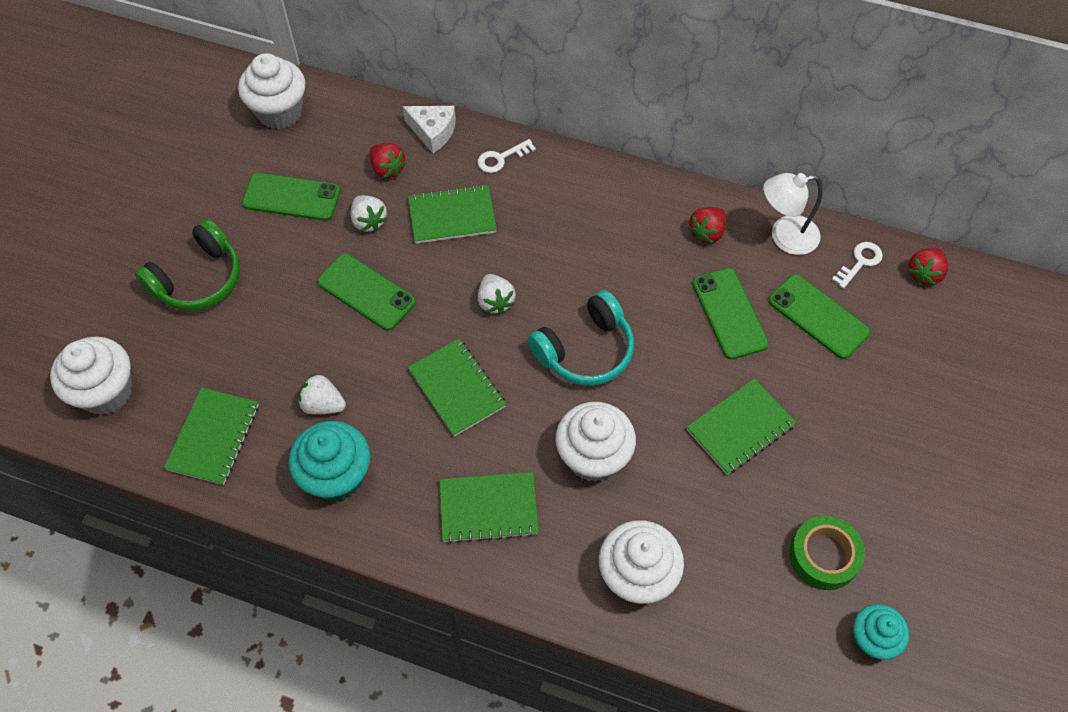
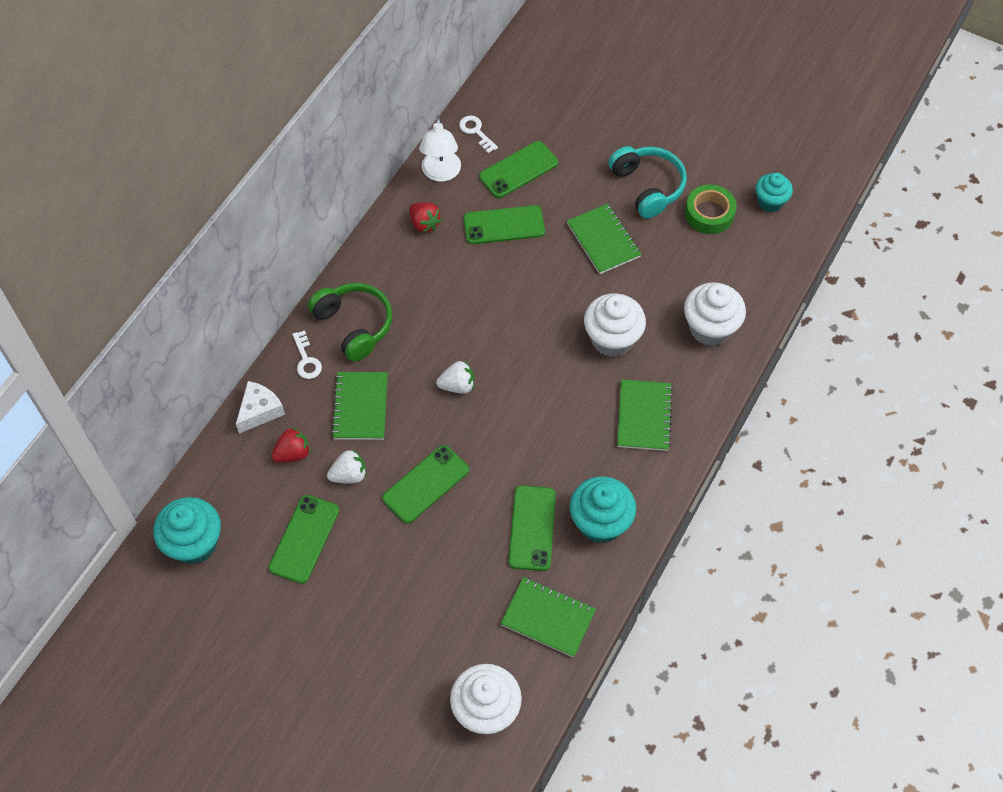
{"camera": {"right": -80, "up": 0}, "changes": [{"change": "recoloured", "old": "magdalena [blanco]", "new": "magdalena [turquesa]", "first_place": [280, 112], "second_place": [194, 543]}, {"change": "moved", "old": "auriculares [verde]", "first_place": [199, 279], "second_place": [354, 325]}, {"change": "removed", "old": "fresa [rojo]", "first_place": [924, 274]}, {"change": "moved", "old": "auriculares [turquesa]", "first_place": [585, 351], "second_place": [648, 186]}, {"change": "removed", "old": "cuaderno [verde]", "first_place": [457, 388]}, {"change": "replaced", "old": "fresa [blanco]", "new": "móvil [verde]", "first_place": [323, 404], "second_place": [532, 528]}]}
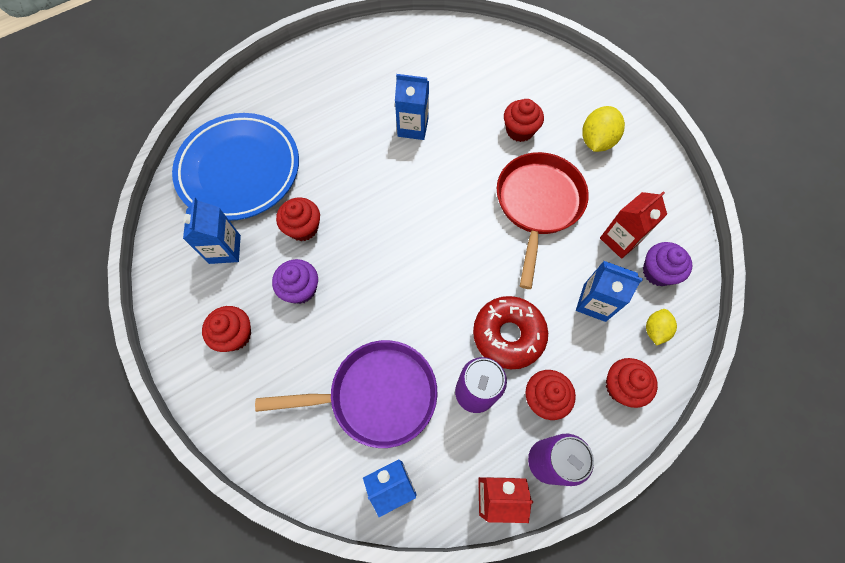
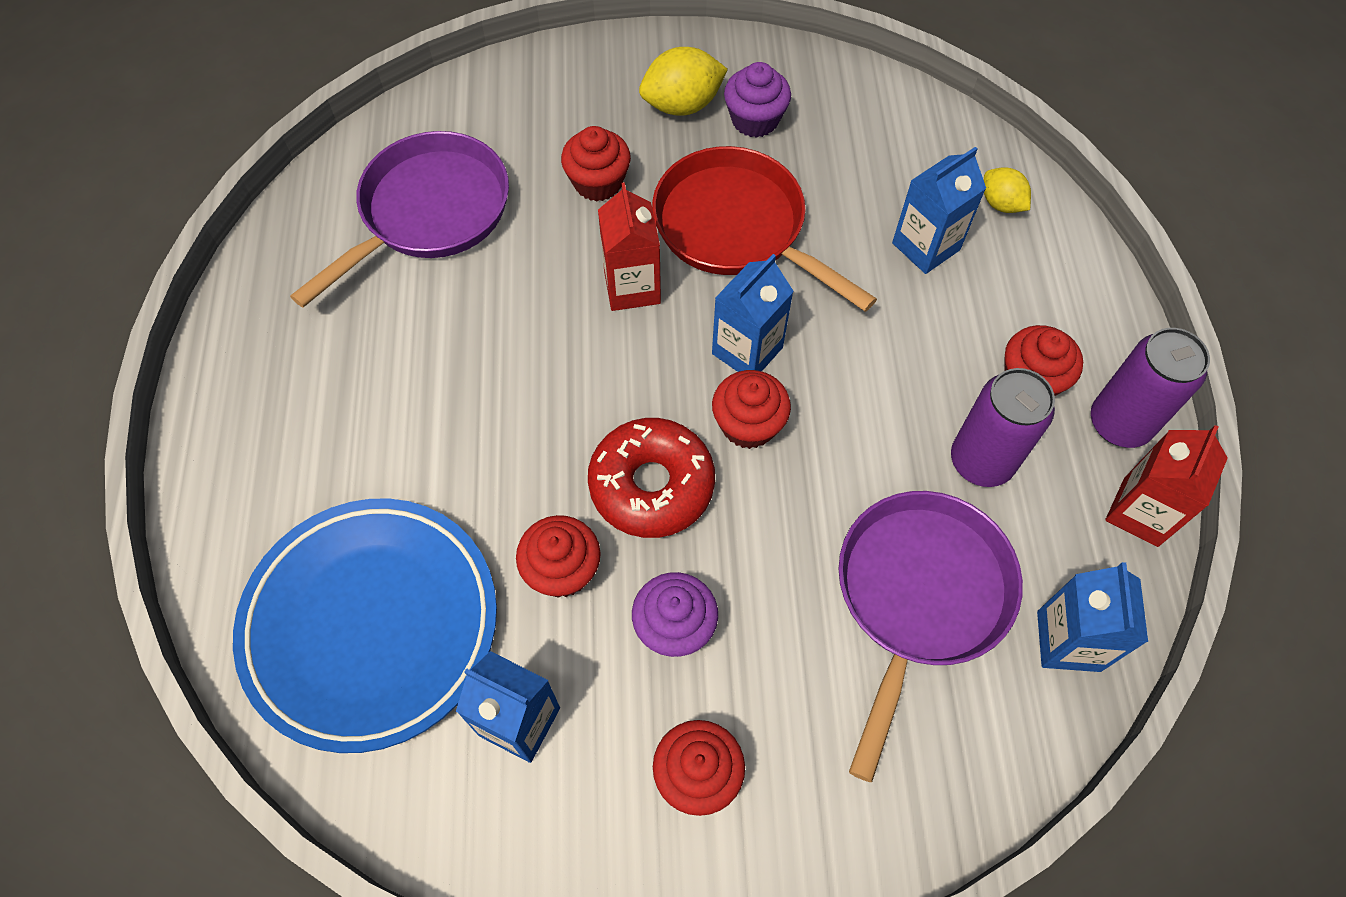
{"camera": {"right": -60, "up": -5}, "changes": [{"change": "moved", "old": "cartón de leche [azul]", "first_place": [413, 127], "second_place": [747, 350]}, {"change": "turned", "old": "limón [amarillo]", "first_place": [596, 141], "second_place": [682, 105], "degrees": -75}, {"change": "moved", "old": "cartón de leche [rojo]", "first_place": [620, 240], "second_place": [632, 287]}, {"change": "moved", "old": "magdalena [morado]", "first_place": [658, 272], "second_place": [755, 120]}, {"change": "moved", "old": "rosquilla [rojo]", "first_place": [508, 335], "second_place": [651, 485]}, {"change": "moved", "old": "magdalena [rojo]", "first_place": [622, 386], "second_place": [748, 424]}, {"change": "added", "new": "sartén [morado]", "second_place": [429, 213]}]}
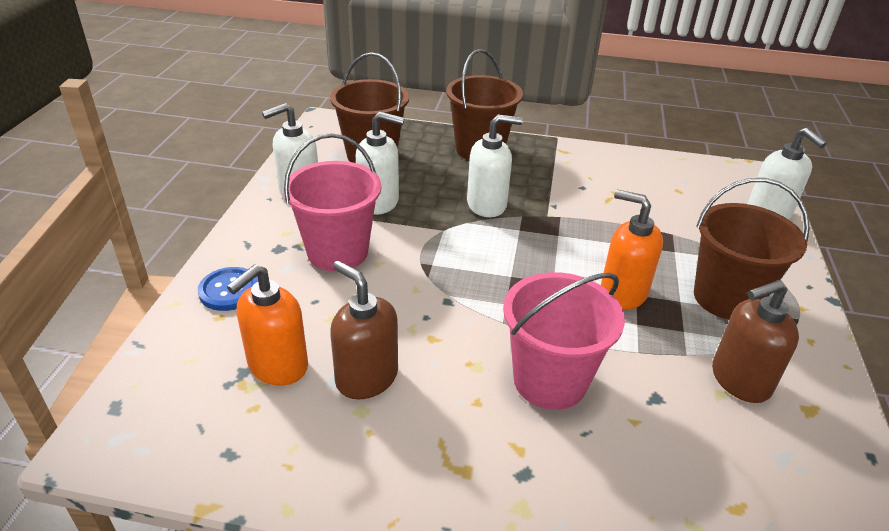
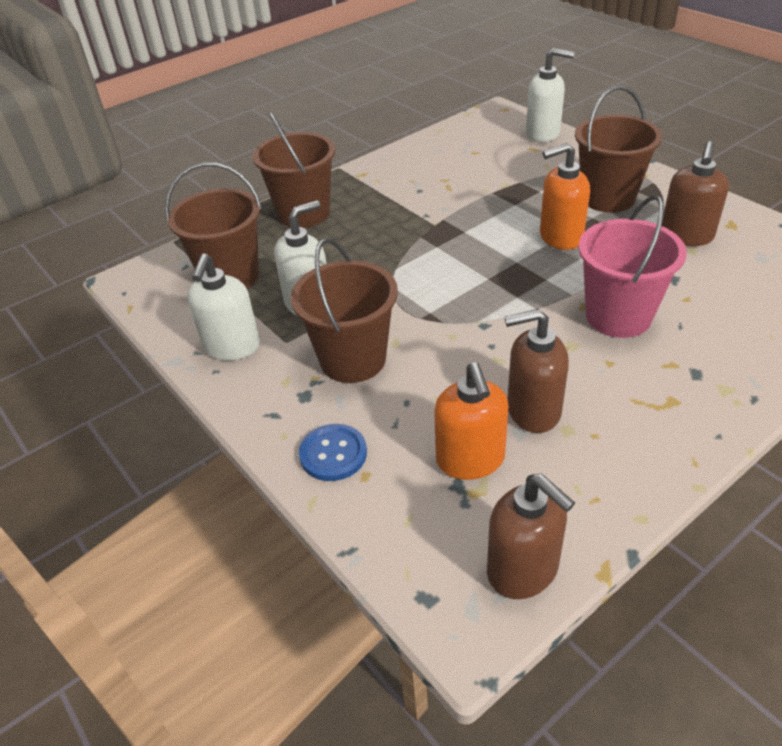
{"camera": {"right": -45, "up": 5}, "changes": [{"change": "removed", "old": "dispensador de jabón [blanco]", "first_place": [487, 205]}, {"change": "recoloured", "old": "balde [rosa]", "new": "balde [marrón]", "first_place": [337, 252], "second_place": [353, 359]}, {"change": "added", "new": "dispensador de jabón [marrón]", "second_place": [523, 570]}]}
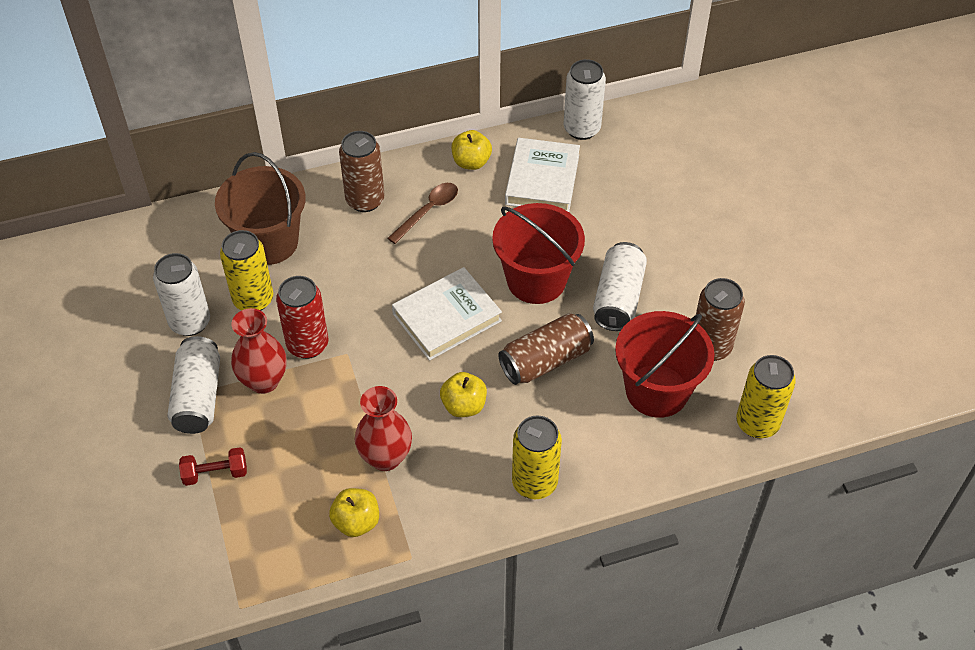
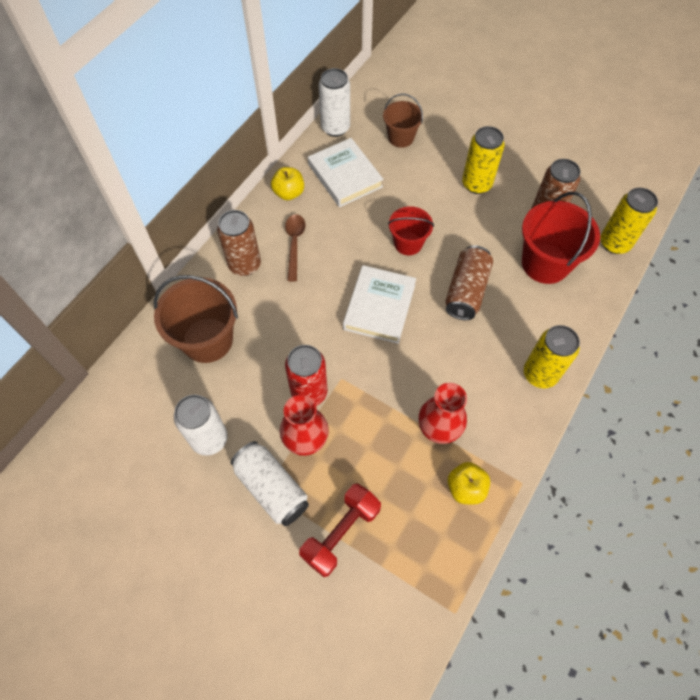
{"camera": {"right": -40, "up": 10}, "changes": [{"change": "resized", "old": "balde [rojo]", "first_place": [536, 280], "second_place": [408, 243], "factor": 0.61}, {"change": "moved", "old": "lata [amarillo]", "first_place": [253, 299], "second_place": [476, 184]}, {"change": "removed", "old": "lata [blanco]", "first_place": [618, 298]}, {"change": "removed", "old": "manzana [amarillo]", "first_place": [464, 406]}, {"change": "resized", "old": "mancuerna [rojo]", "first_place": [215, 473], "second_place": [341, 533], "factor": 1.57}, {"change": "added", "new": "balde [marrón]", "second_place": [401, 137]}]}
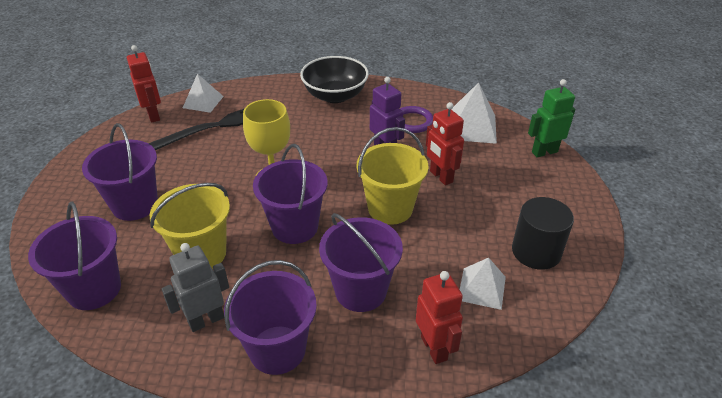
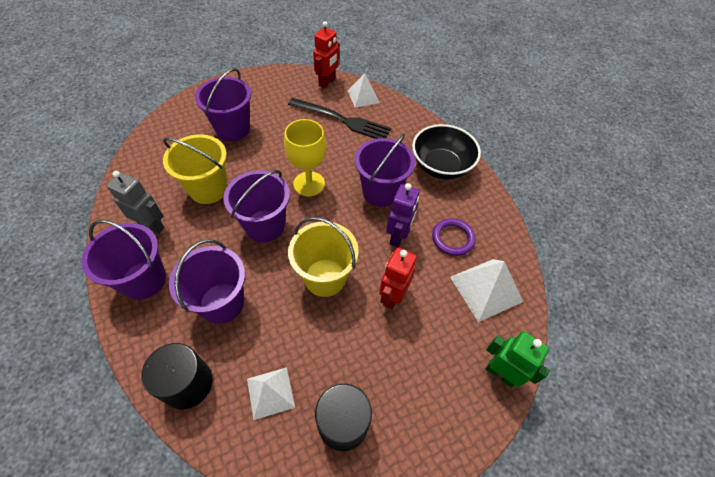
{"camera": {"right": 55, "up": 15}, "changes": [{"change": "moved", "old": "balde [morado]", "first_place": [94, 289], "second_place": [380, 192]}, {"change": "replaced", "old": "robot [rojo]", "new": "cilindro [negro]", "first_place": [434, 348], "second_place": [187, 383]}]}
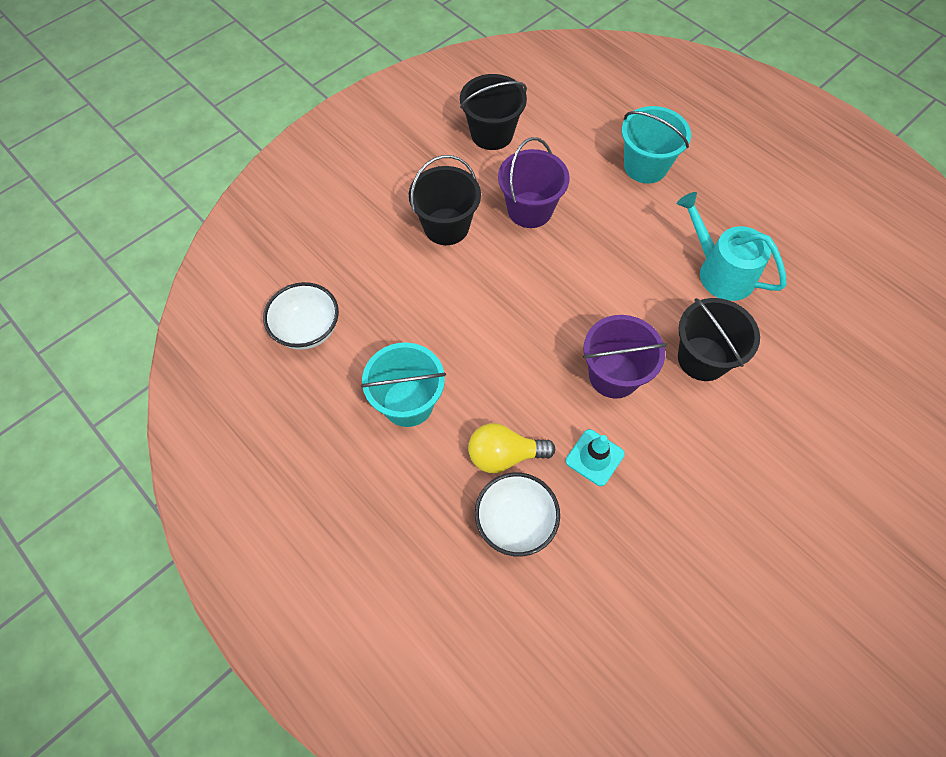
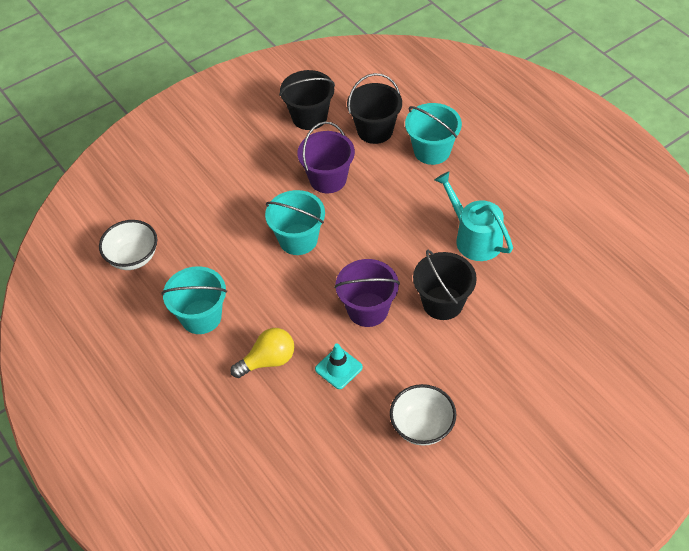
{"camera": {"right": 10, "up": -10}, "changes": [{"change": "moved", "old": "balde [negro]", "first_place": [446, 226], "second_place": [375, 130]}, {"change": "turned", "old": "bombilla [amarillo]", "first_place": [504, 455], "second_place": [268, 361], "degrees": 150}, {"change": "moved", "old": "cuenco [blanco]", "first_place": [515, 522], "second_place": [422, 426]}, {"change": "added", "new": "balde [turquesa]", "second_place": [298, 239]}]}
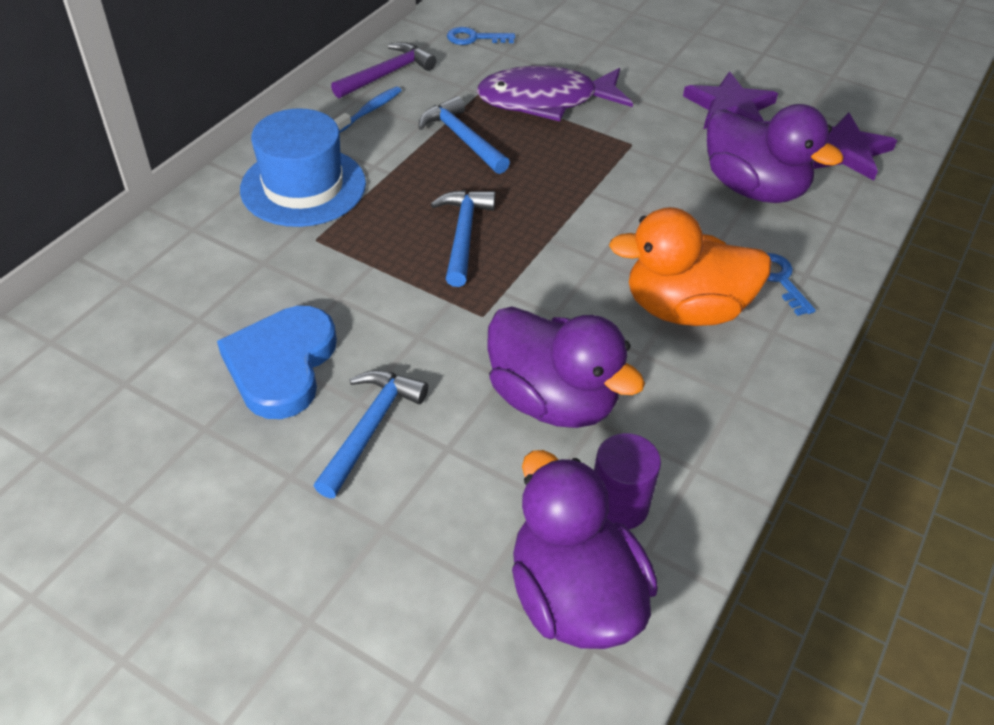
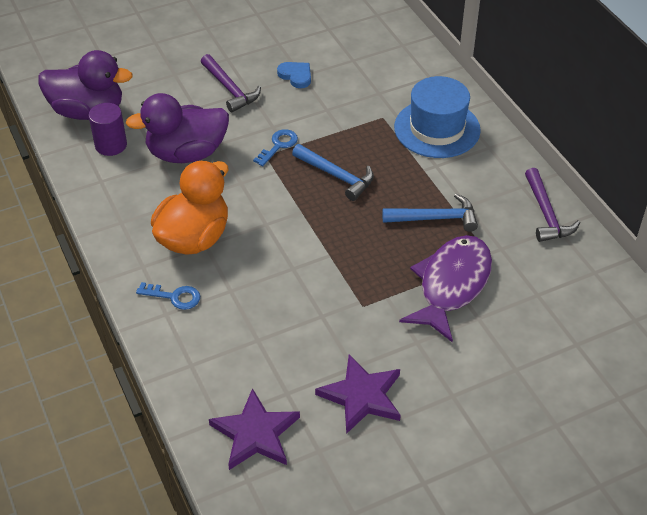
{"camera": {"right": 125, "up": 0}, "changes": [{"change": "moved", "old": "llave [azul]", "first_place": [474, 38], "second_place": [278, 145]}, {"change": "removed", "old": "cepillo de dientes [azul]", "first_place": [370, 110]}, {"change": "removed", "old": "pato [morado]", "first_place": [753, 188]}, {"change": "resized", "old": "corazón [azul]", "first_place": [281, 365], "second_place": [296, 76], "factor": 0.53}, {"change": "recoloured", "old": "martillo [azul]", "new": "martillo [morado]", "first_place": [370, 428], "second_place": [230, 89]}]}
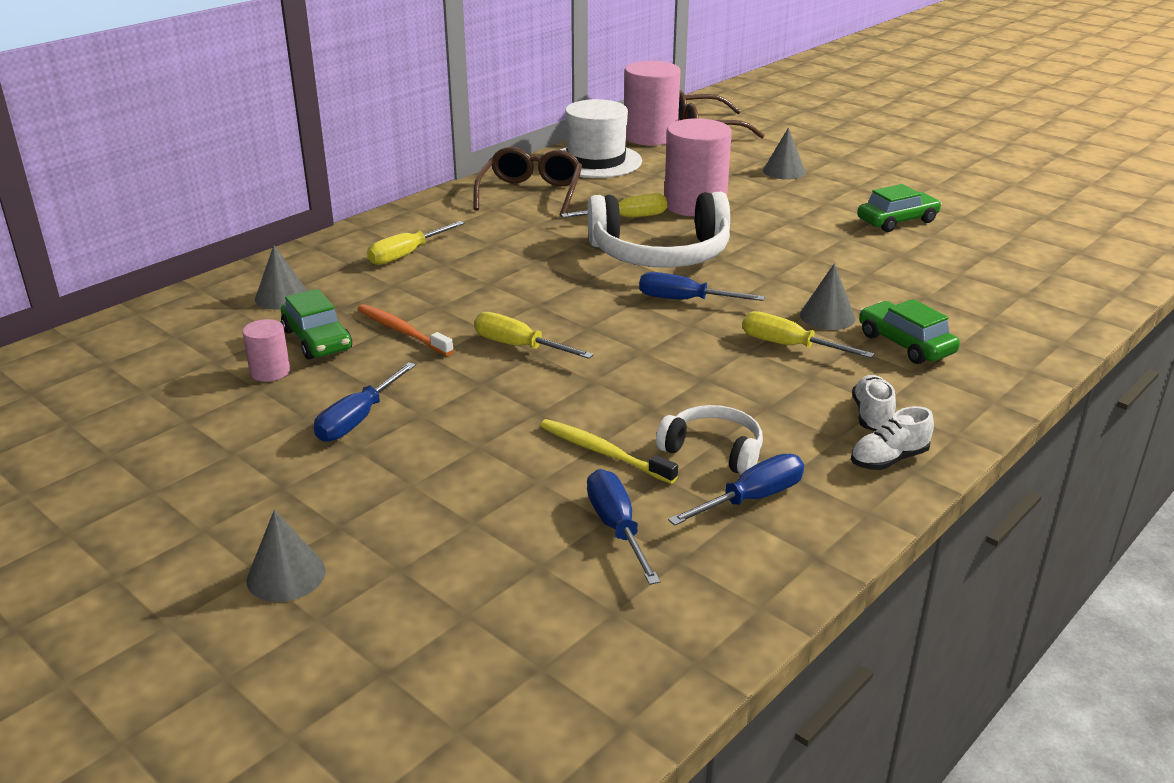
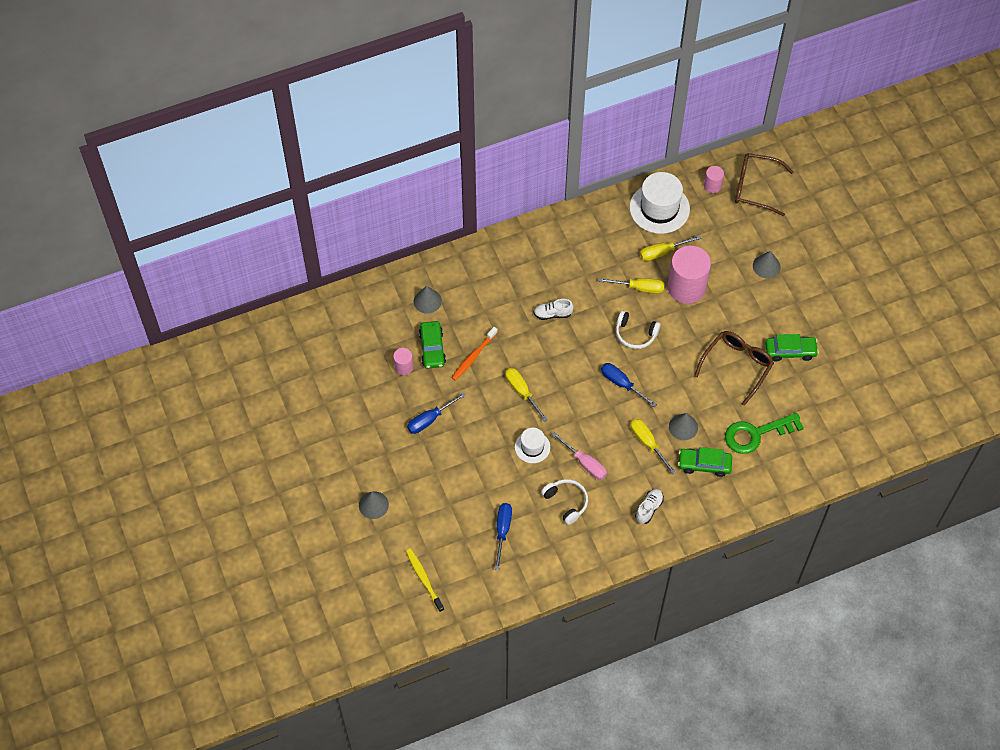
{"camera": {"right": 25, "up": 30}, "changes": [{"change": "resized", "old": "cilindro [rosa]", "first_place": [650, 136], "second_place": [712, 185], "factor": 0.48}, {"change": "moved", "old": "gafas [marrón]", "first_place": [531, 193], "second_place": [737, 366]}, {"change": "resized", "old": "auriculares [blanco]", "first_place": [660, 254], "second_place": [635, 334], "factor": 0.52}, {"change": "moved", "old": "destornillador [amarillo]", "first_place": [406, 255], "second_place": [662, 252]}, {"change": "turned", "old": "coche [verde]", "first_place": [905, 344], "second_place": [704, 464], "degrees": -75}, {"change": "turned", "old": "cepillo de dientes [naranja]", "first_place": [402, 331], "second_place": [473, 356], "degrees": -120}, {"change": "moved", "old": "zapato [blanco]", "first_place": [888, 459], "second_place": [552, 314]}, {"change": "moved", "old": "cepillo de dientes [amarillo]", "first_place": [603, 452], "second_place": [424, 579]}, {"change": "removed", "old": "destornillador [azul]", "first_place": [752, 499]}, {"change": "added", "new": "llave [verde]", "second_place": [756, 434]}, {"change": "added", "new": "sombrero [blanco]", "second_place": [532, 447]}, {"change": "added", "new": "destornillador [rosa]", "second_place": [585, 463]}]}
